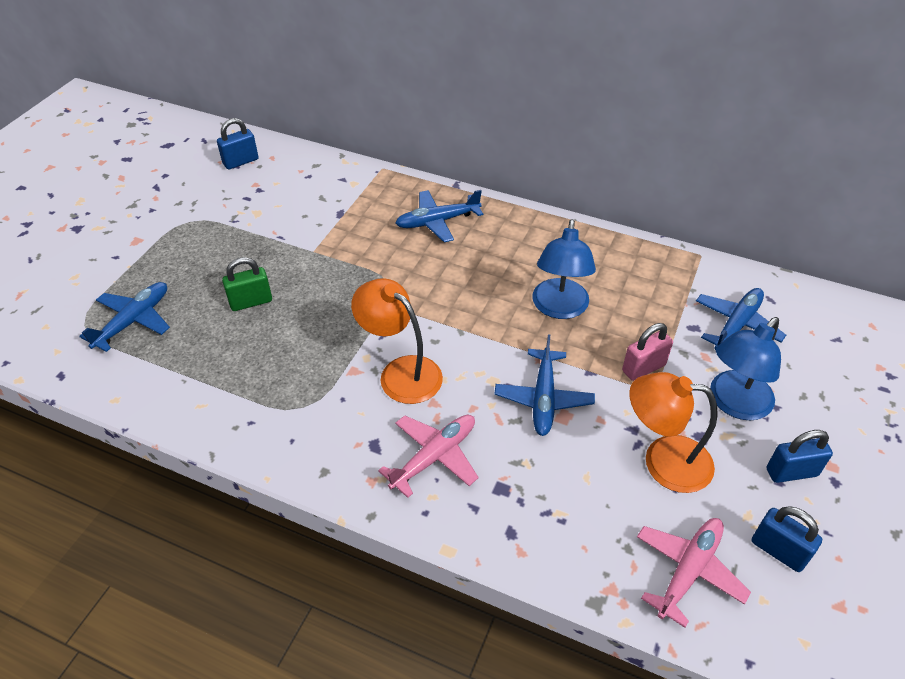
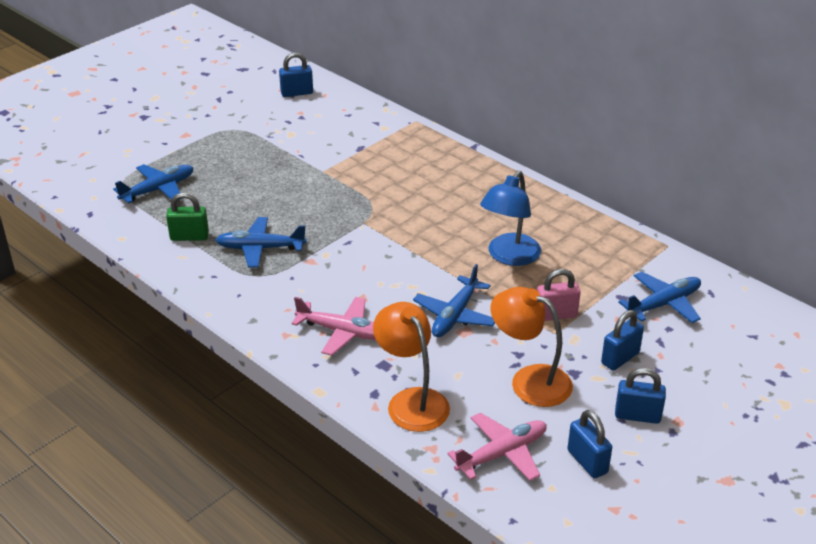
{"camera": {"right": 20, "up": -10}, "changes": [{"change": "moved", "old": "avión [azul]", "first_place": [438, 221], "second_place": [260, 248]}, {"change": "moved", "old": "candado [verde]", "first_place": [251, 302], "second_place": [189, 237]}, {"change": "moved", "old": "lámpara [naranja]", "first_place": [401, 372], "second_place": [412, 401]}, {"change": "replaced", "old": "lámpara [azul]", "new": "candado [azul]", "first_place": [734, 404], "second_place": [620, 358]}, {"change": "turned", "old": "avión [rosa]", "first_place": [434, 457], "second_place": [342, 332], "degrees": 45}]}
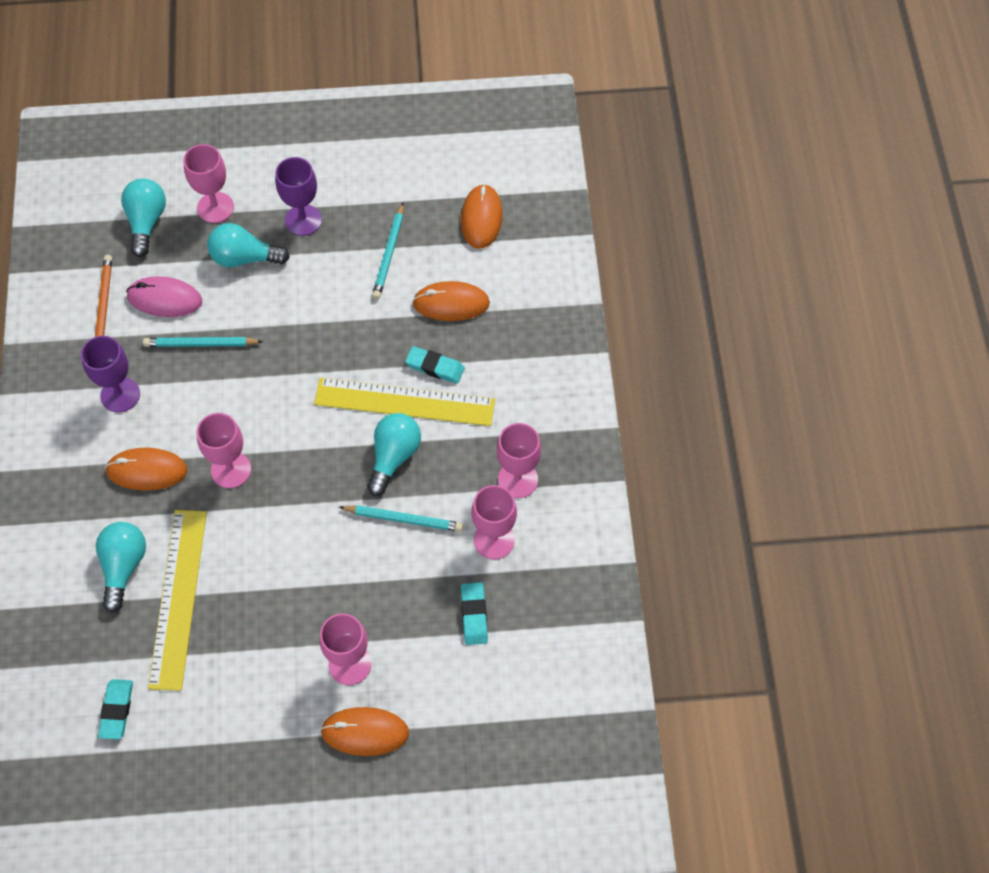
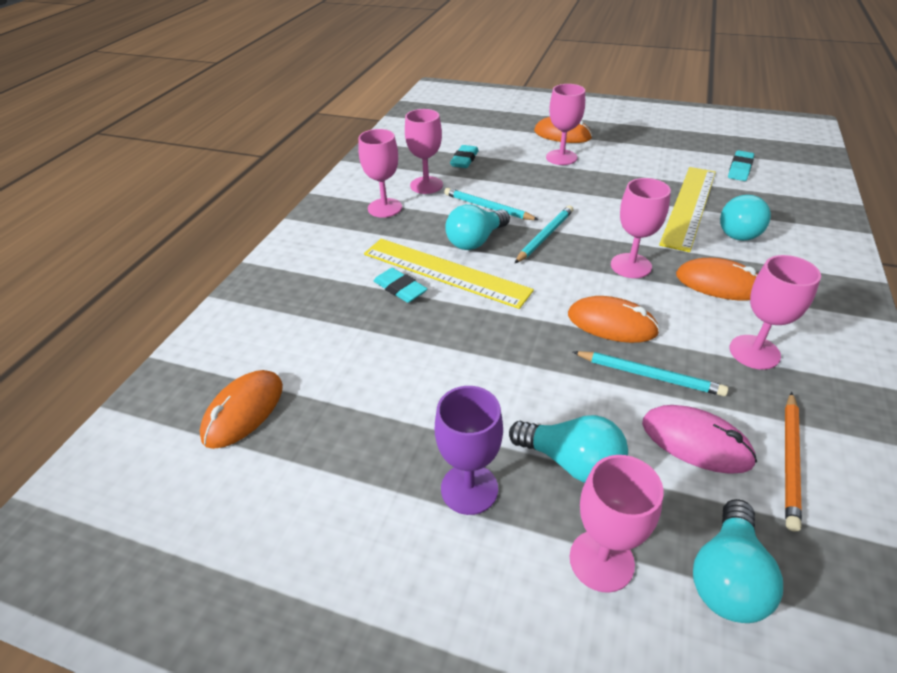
{"camera": {"right": -155, "up": -20}, "changes": [{"change": "moved", "old": "lápiz [turquesa]", "first_place": [389, 253], "second_place": [545, 236]}, {"change": "moved", "old": "ratón [naranja]", "first_place": [451, 303], "second_place": [611, 323]}, {"change": "recoloured", "old": "copa [morado]", "new": "copa [rosa]", "first_place": [120, 395], "second_place": [754, 352]}]}
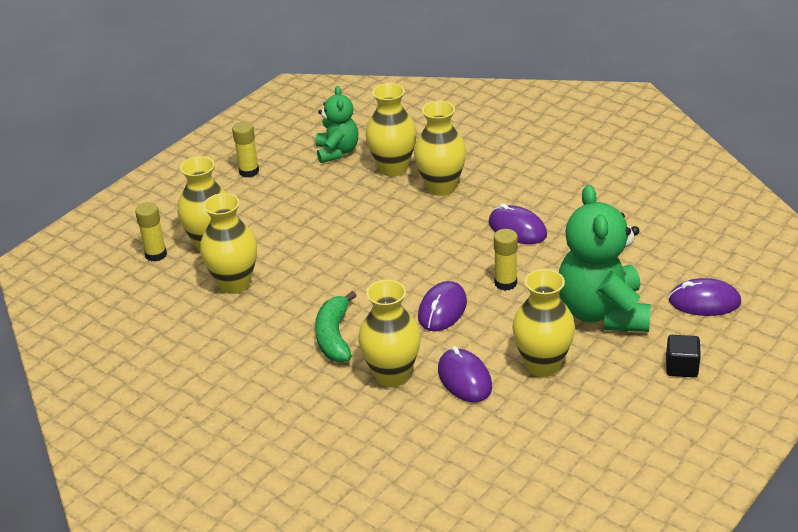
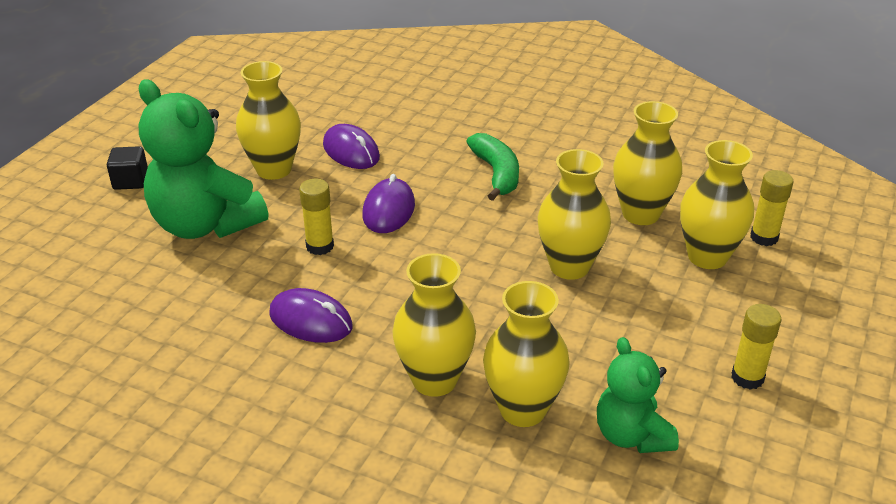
{"camera": {"right": 165, "up": 0}, "changes": [{"change": "turned", "old": "osito [verde]", "first_place": [602, 313], "second_place": [205, 224], "degrees": 150}, {"change": "removed", "old": "ratón [morado]", "first_place": [704, 301]}, {"change": "moved", "old": "florero [amarillo]", "first_place": [392, 375], "second_place": [569, 267]}]}
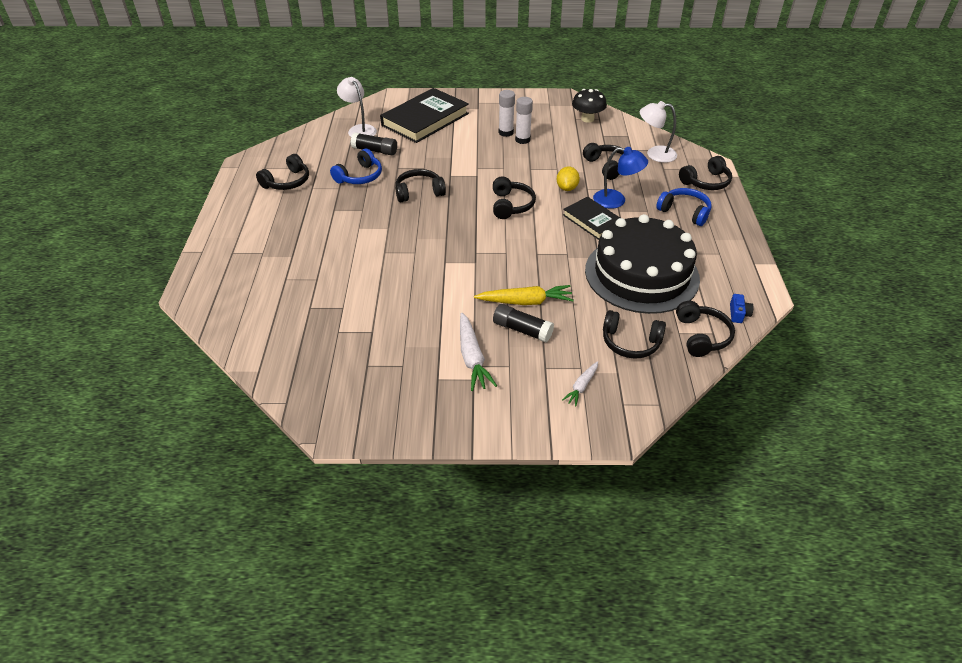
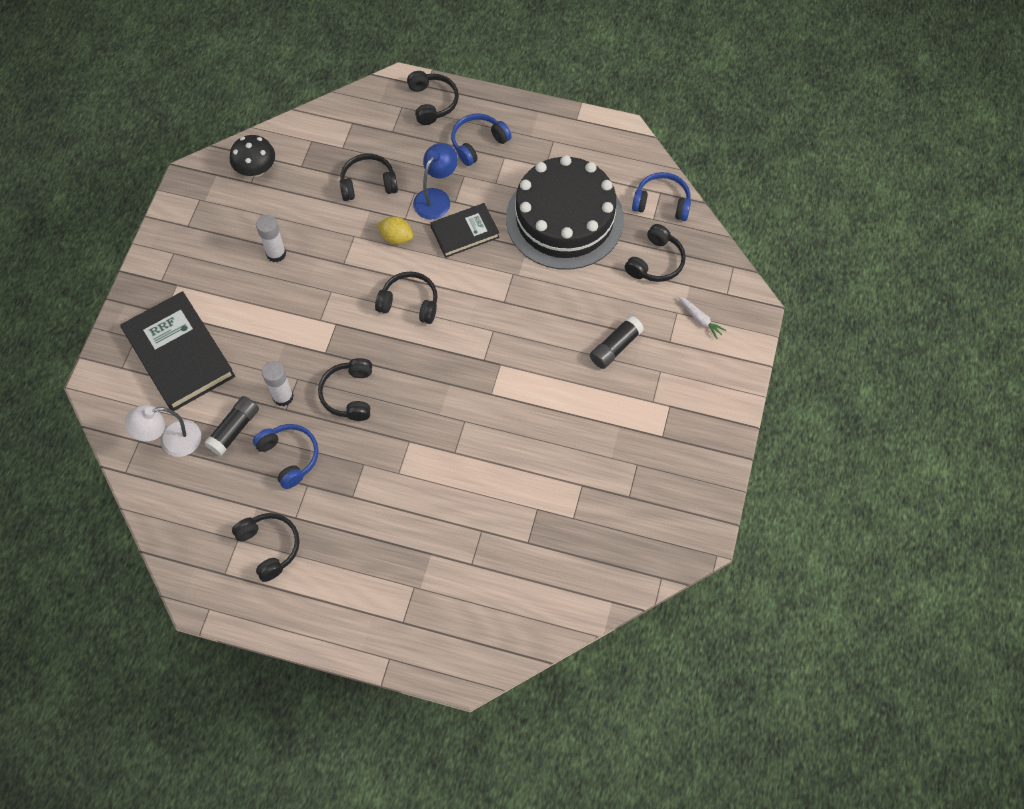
{"camera": {"right": -75, "up": 20}, "changes": [{"change": "moved", "old": "barra de pegamento [blanco]", "first_place": [506, 132], "second_place": [283, 397]}, {"change": "removed", "old": "lámpara [blanco]", "first_place": [655, 154]}, {"change": "removed", "old": "zanahoria [amarillo]", "first_place": [525, 302]}, {"change": "removed", "old": "cámara [azul]", "first_place": [738, 314]}, {"change": "recoloured", "old": "auriculares [negro]", "new": "auriculares [azul]", "first_place": [702, 336], "second_place": [662, 202]}, {"change": "removed", "old": "zanahoria [blanco]", "first_place": [472, 357]}]}
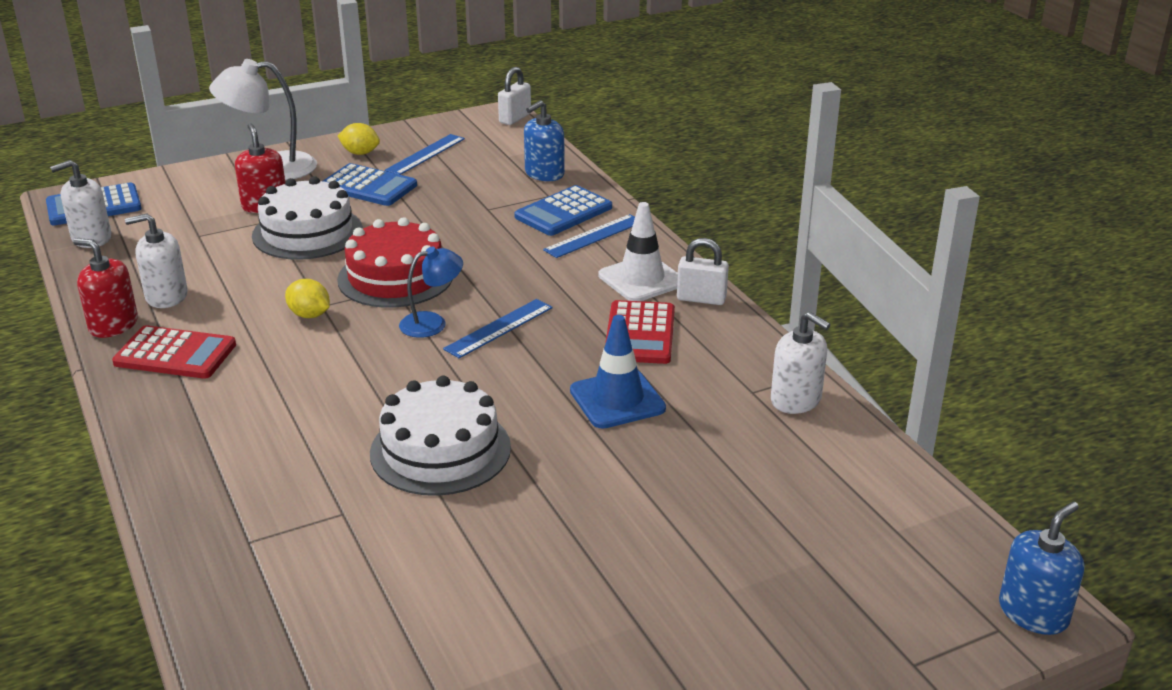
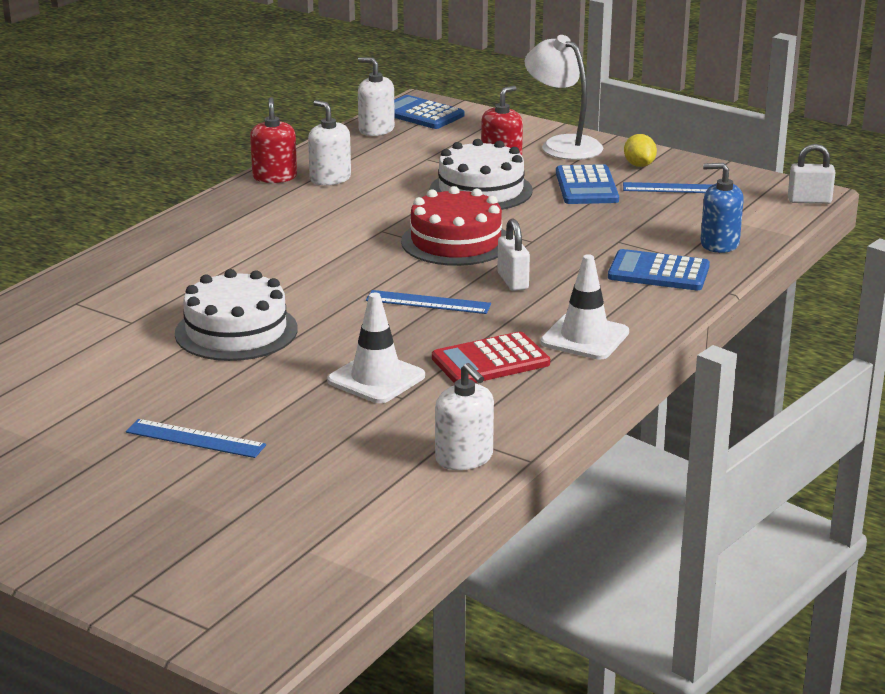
{"camera": {"right": 60, "up": -5}, "changes": [{"change": "moved", "old": "regla [azul]", "first_place": [594, 236], "second_place": [195, 439]}, {"change": "moved", "old": "candado [blanco]", "first_place": [701, 299], "second_place": [512, 281]}, {"change": "removed", "old": "lámpara [azul]", "first_place": [432, 323]}, {"change": "removed", "old": "limón [amarillo]", "first_place": [309, 315]}, {"change": "turned", "old": "dispensador de jabón [blanco]", "first_place": [796, 400], "second_place": [464, 458], "degrees": -45}, {"change": "recoloured", "old": "cono de tráfico [azul]", "new": "cono de tráfico [blanco]", "first_place": [617, 399], "second_place": [376, 378]}, {"change": "removed", "old": "calculadora [rojo]", "first_place": [175, 354]}, {"change": "removed", "old": "dispensador de jabón [azul]", "first_place": [1033, 613]}]}
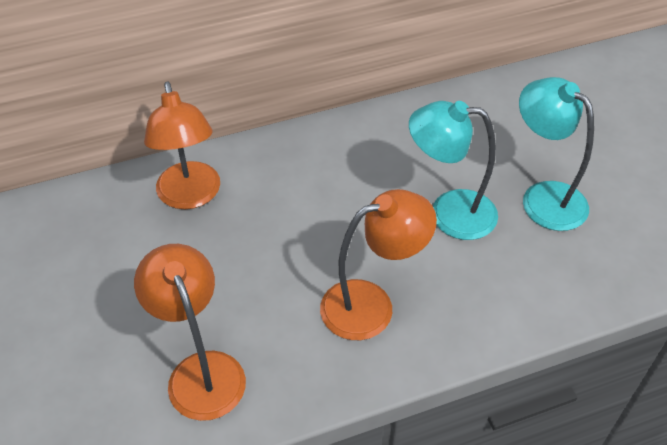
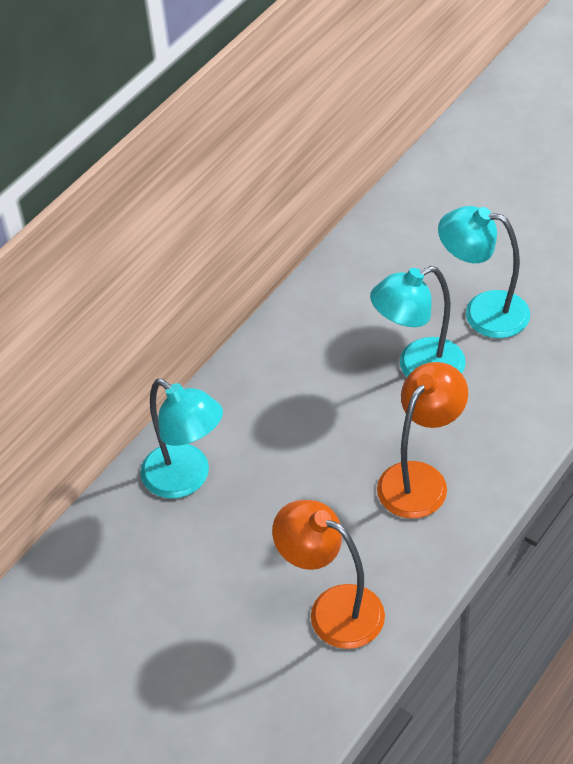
{"camera": {"right": -30, "up": 0}, "changes": [{"change": "recoloured", "old": "lámpara [naranja]", "new": "lámpara [turquesa]", "first_place": [190, 196], "second_place": [186, 479]}]}
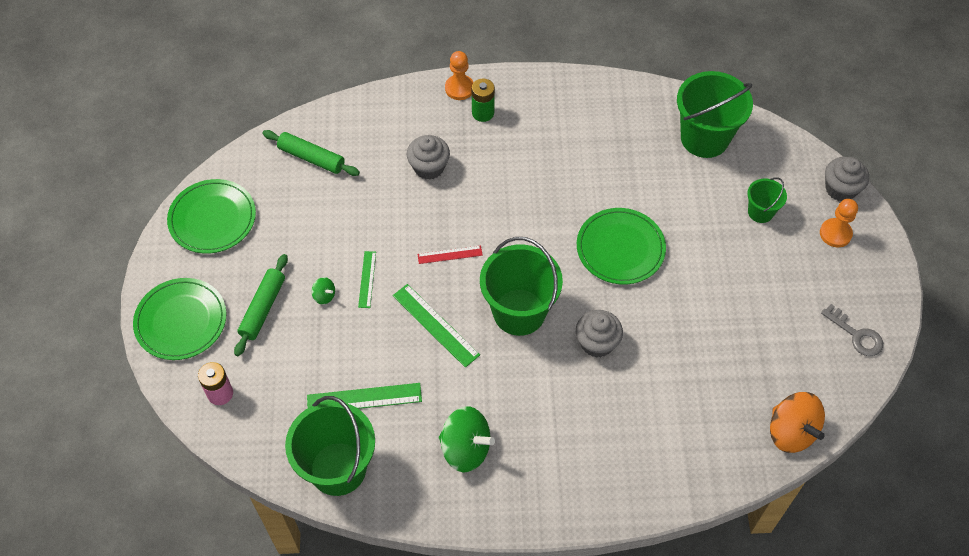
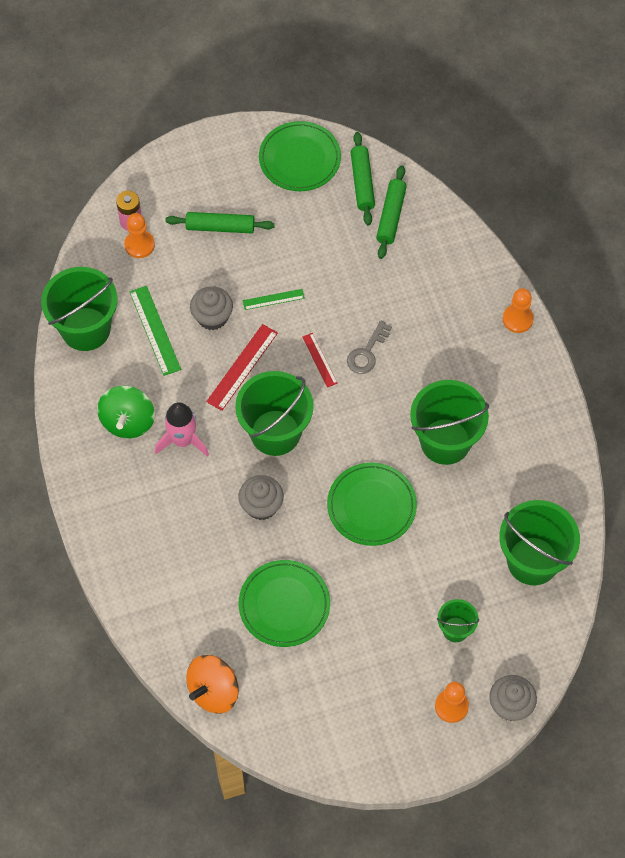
{"camera": {"right": 75, "up": 5}, "changes": [{"change": "removed", "old": "pila [verde]", "first_place": [483, 113]}, {"change": "moved", "old": "magdalena [gris]", "first_place": [429, 167], "second_place": [212, 317]}, {"change": "removed", "old": "peonza [verde]", "first_place": [324, 296]}, {"change": "moved", "old": "plato [verde]", "first_place": [181, 321], "second_place": [284, 605]}, {"change": "recoloured", "old": "regla [verde]", "new": "regla [rojo]", "first_place": [435, 325], "second_place": [242, 367]}, {"change": "moved", "old": "llave [gris]", "first_place": [856, 335], "second_place": [367, 352]}, {"change": "added", "new": "rodillo [verde]", "second_place": [362, 182]}, {"change": "added", "new": "peón [naranja]", "second_place": [139, 245]}, {"change": "added", "new": "balde [verde]", "second_place": [445, 441]}, {"change": "added", "new": "cohete [rosa]", "second_place": [182, 440]}]}
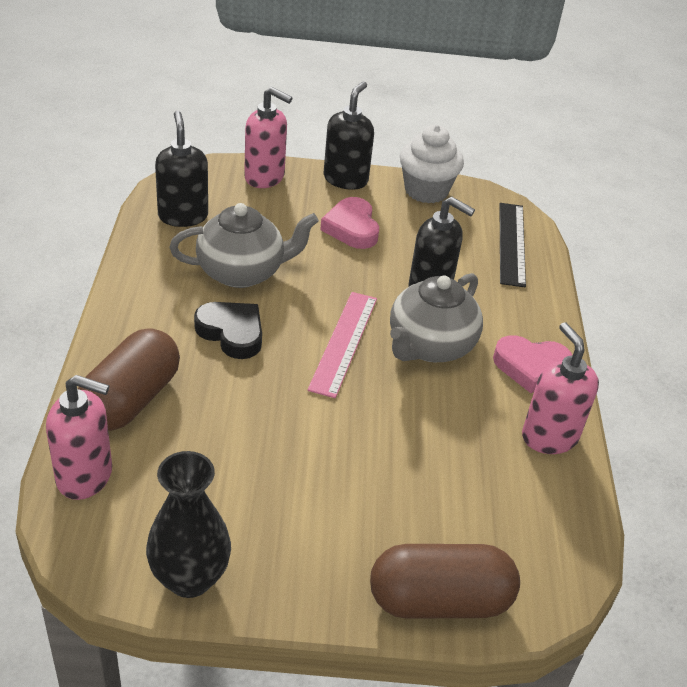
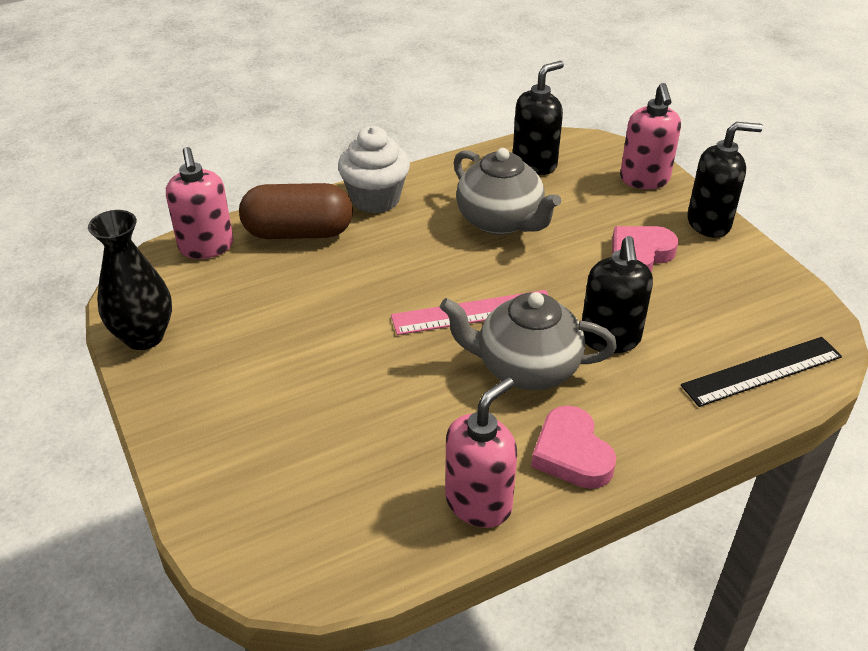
{"camera": {"right": 65, "up": 0}, "changes": [{"change": "moved", "old": "magdalena [blanco]", "first_place": [426, 191], "second_place": [375, 199]}, {"change": "removed", "old": "corazón [negro]", "first_place": [232, 333]}, {"change": "removed", "old": "cápsula [marrón]", "first_place": [439, 600]}]}
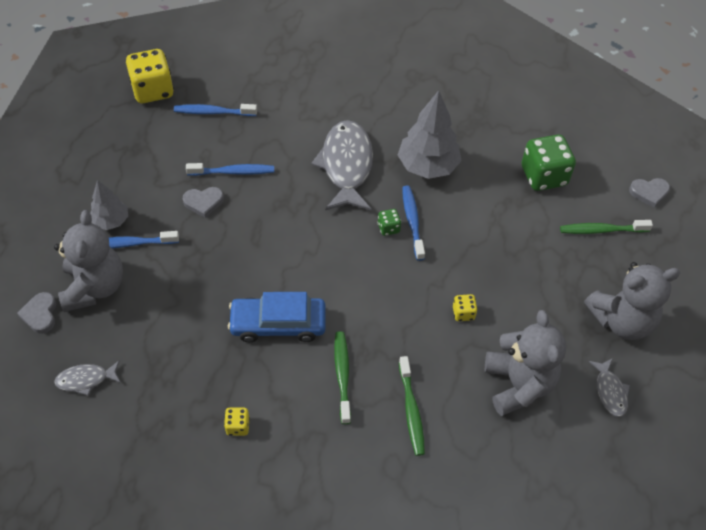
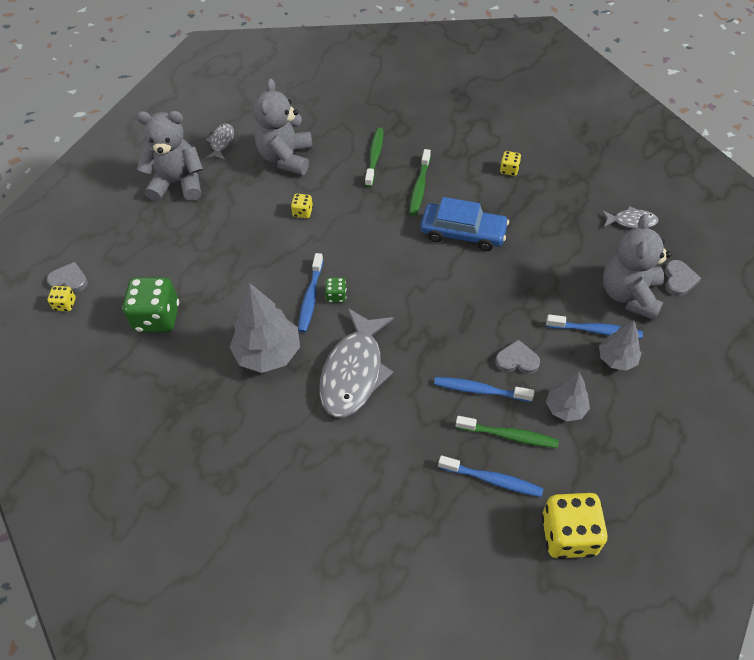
{"camera": {"right": -160, "up": 0}, "changes": [{"change": "moved", "old": "cepillo de dientes [verde]", "first_place": [601, 230], "second_place": [509, 435]}, {"change": "added", "new": "dado [amarillo]", "second_place": [65, 304]}, {"change": "added", "new": "árbol [gris]", "second_place": [565, 408]}]}
